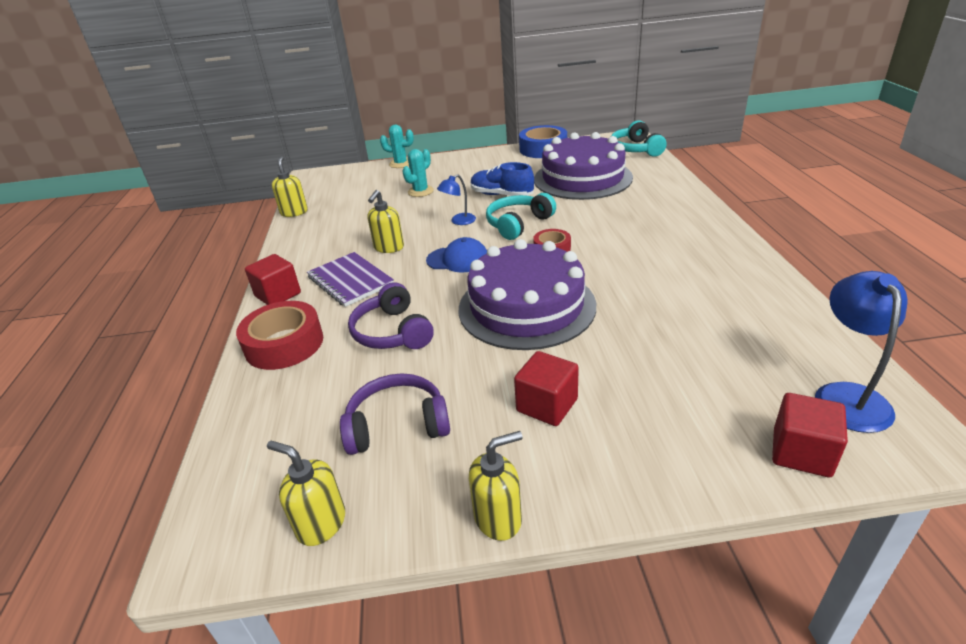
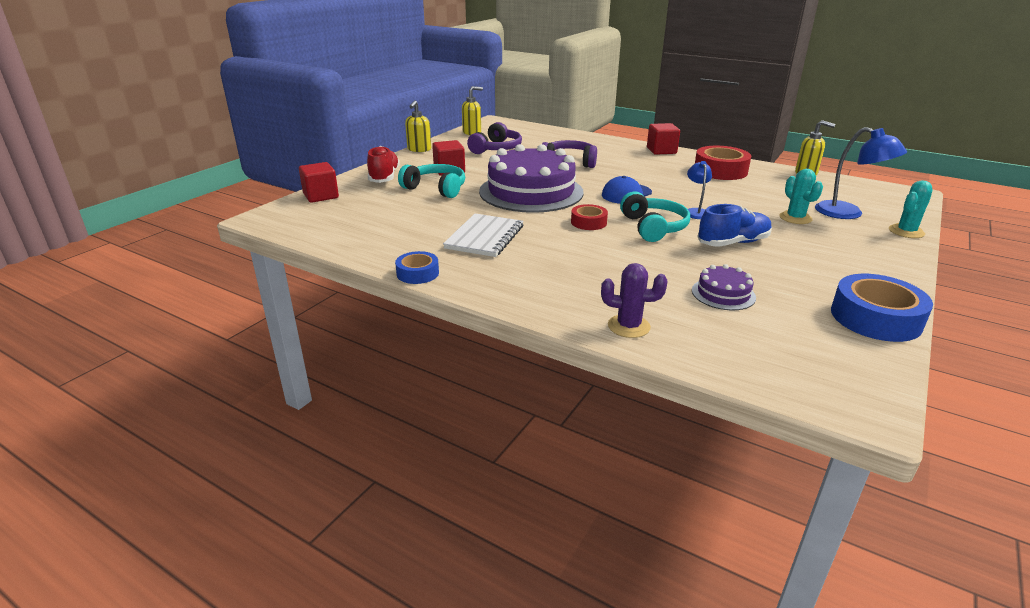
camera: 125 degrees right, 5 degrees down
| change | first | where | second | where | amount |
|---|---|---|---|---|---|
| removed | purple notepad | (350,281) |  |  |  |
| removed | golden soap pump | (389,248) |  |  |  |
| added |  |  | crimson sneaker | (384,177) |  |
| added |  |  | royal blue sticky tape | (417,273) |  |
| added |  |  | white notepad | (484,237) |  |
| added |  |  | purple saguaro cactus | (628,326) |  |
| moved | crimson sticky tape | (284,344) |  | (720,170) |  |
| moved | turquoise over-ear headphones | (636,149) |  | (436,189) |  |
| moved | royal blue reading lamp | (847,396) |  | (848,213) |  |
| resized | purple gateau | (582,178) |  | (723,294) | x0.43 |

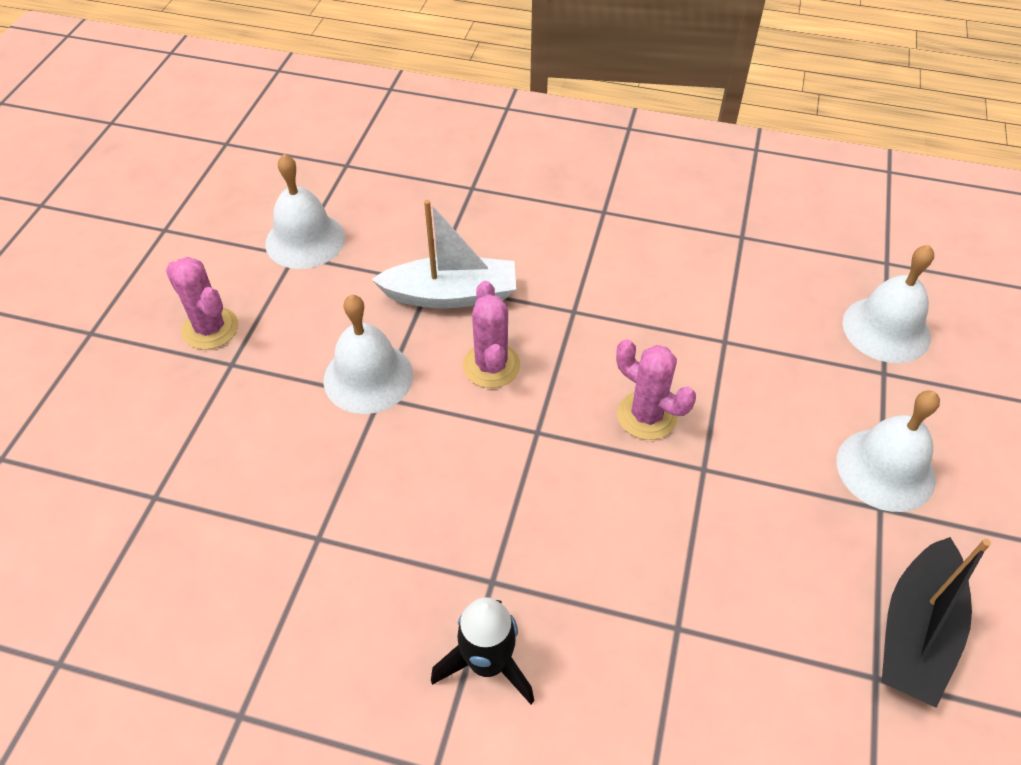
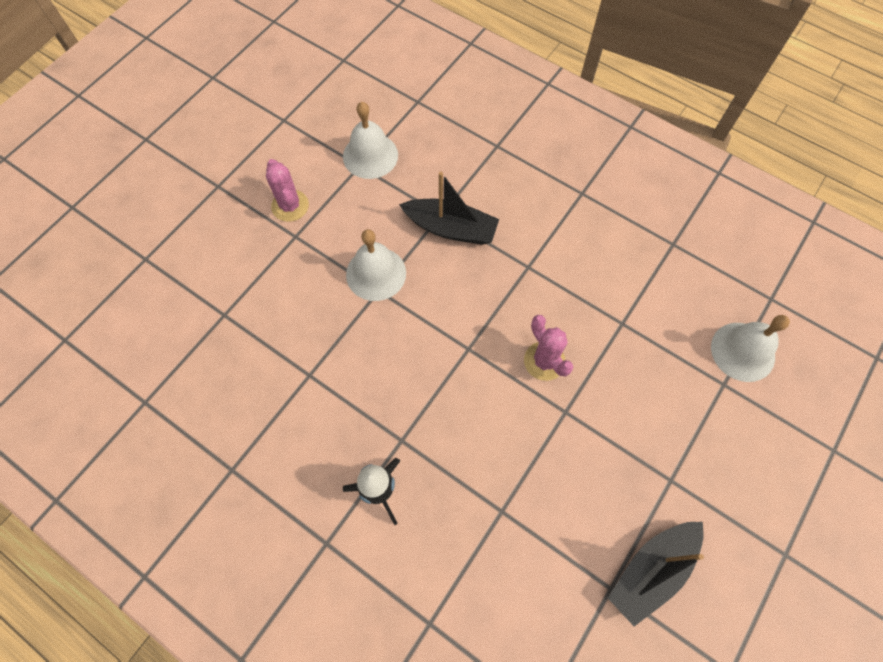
camera: 20 degrees right, 15 degrees up
| change | first | where | second | where | amount |
|---|---|---|---|---|---|
| removed | pink saguaro cactus | (491,366) |  |  |  |
| removed | white school bell | (885,469) |  |  |  |
| recoloured | white toy boat | (451,295) | jet-black toy boat | (451,228) |  |

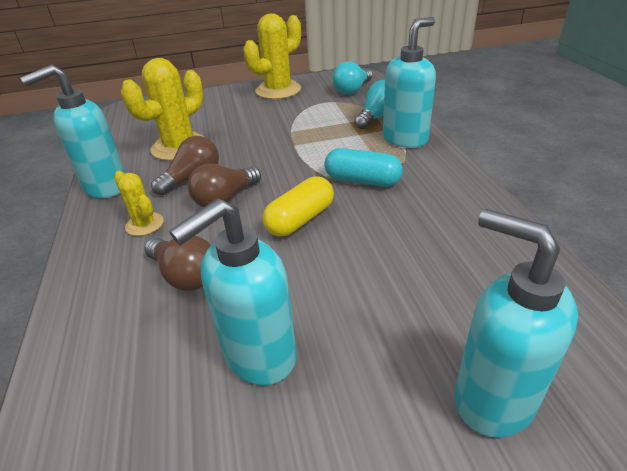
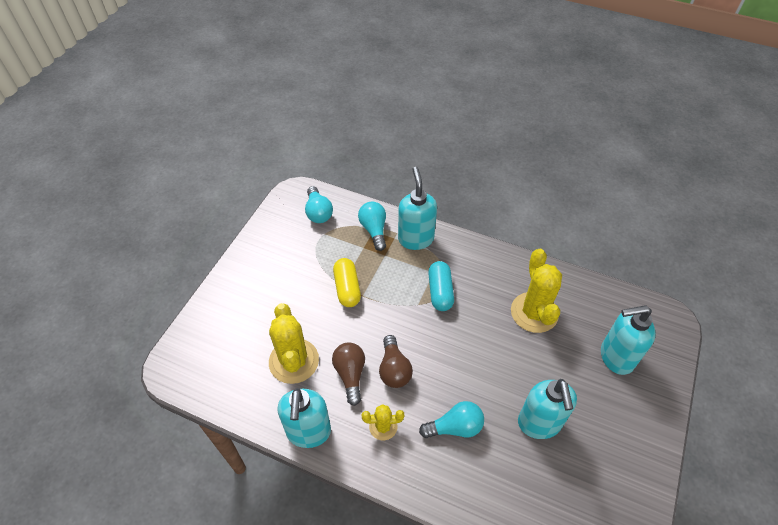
camera: 55 degrees left, 15 degrees up
| change | first | where | second | where | amount |
|---|---|---|---|---|---|
| moved | golden saguaro cactus | (278,90) |  | (534,312) |  |
| moved | golden capsule | (300,220) |  | (347,288) |  |
| recoloured | brown bulb | (185,275) | turquoise bulb | (455,427) |  |
| turned | turquoise capsule | (362,181) |  | (440,292) | 60 degrees counterclockwise |

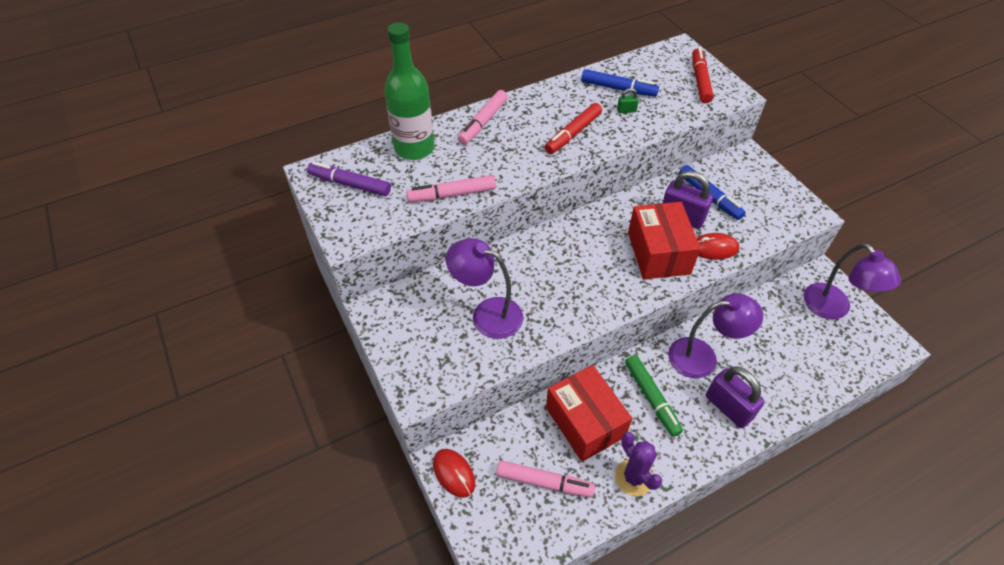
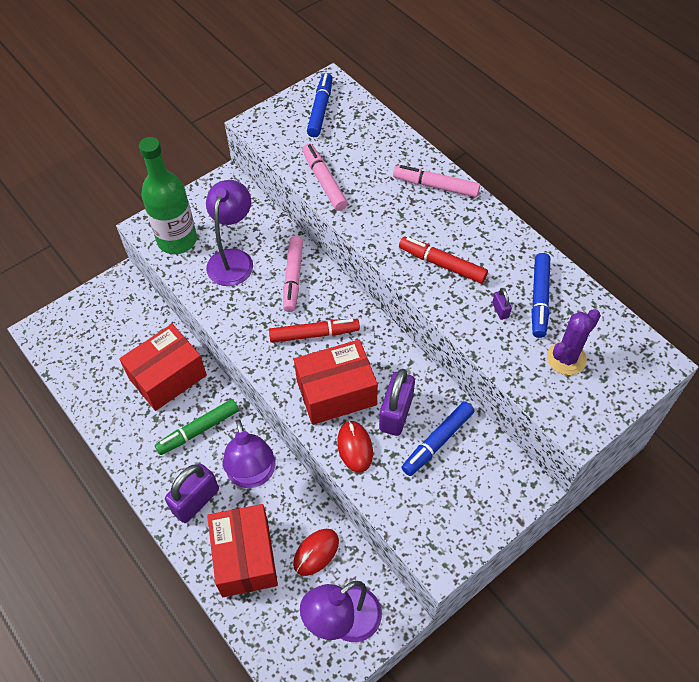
camera: 80 degrees right, 5 degrees up
| change | first | where | second | where | amount |
|---|---|---|---|---|---|
| added |  |  | crimson package | (245,557) |  |
| moved | leaf-green flask | (414,148) |  | (177,240) |  |
| moved | crimson mouse | (454,473) |  | (316,552) |  |
| moved | pink marker pen | (544,482) |  | (293,277) |  |
| moved | purple saguaro cactus | (633,477) |  | (566,358) |  |
| moved | crimson marker pen | (700,81) |  | (313,334) |  |
| recoloured | purple marker pen | (350,184) | royal blue marker pen | (320,110) |  |
| recoloured | leaf-green small lock | (626,110) | purple small lock | (500,310) |  |

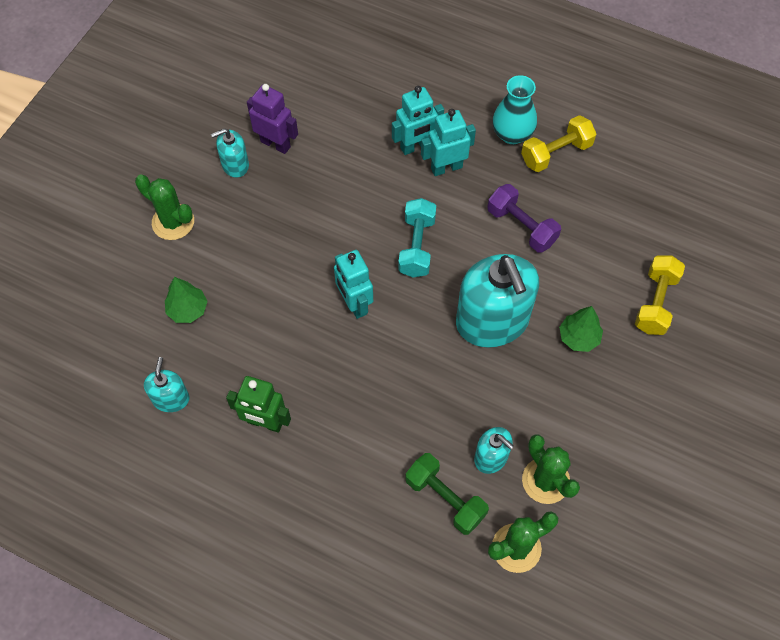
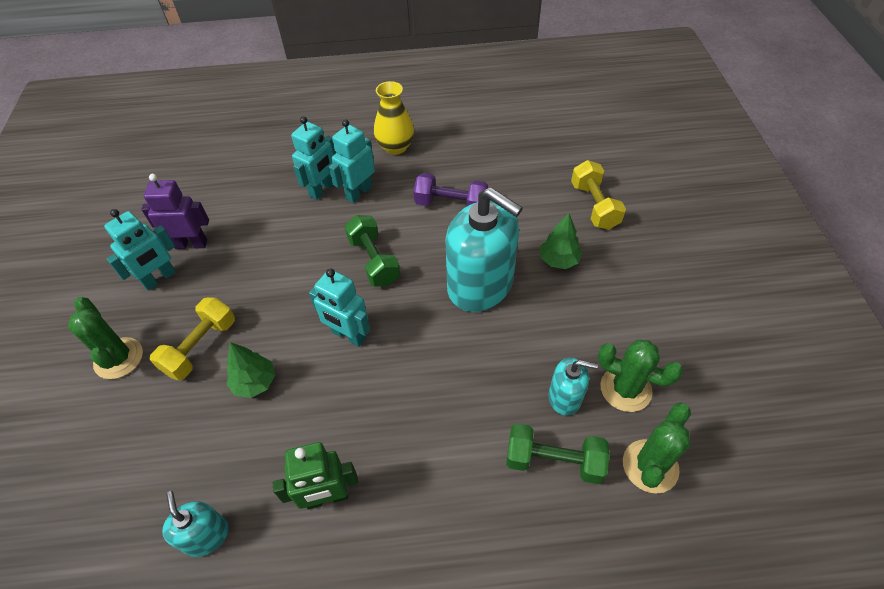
camera: 30 degrees left, 10 degrees down
| change | first | where | second | where | amount |
|---|---|---|---|---|---|
| moved | leaf-green fir tree | (188,309) |  | (255,382) |  |
| moved | golden hand weight | (556,153) |  | (201,347) |  |
| replaced | turquoise soap pump | (235,165) | turquoise robot figure | (159,278) |  |
| recoloured | turquoise hand weight | (417,246) | leaf-green hand weight | (374,261) |  |
| recoloured | turquoise vase | (512,134) | golden vase | (395,147) |  |
| turned | leaf-green saguaro cactus | (173,222) |  | (118,358) | 60 degrees clockwise |

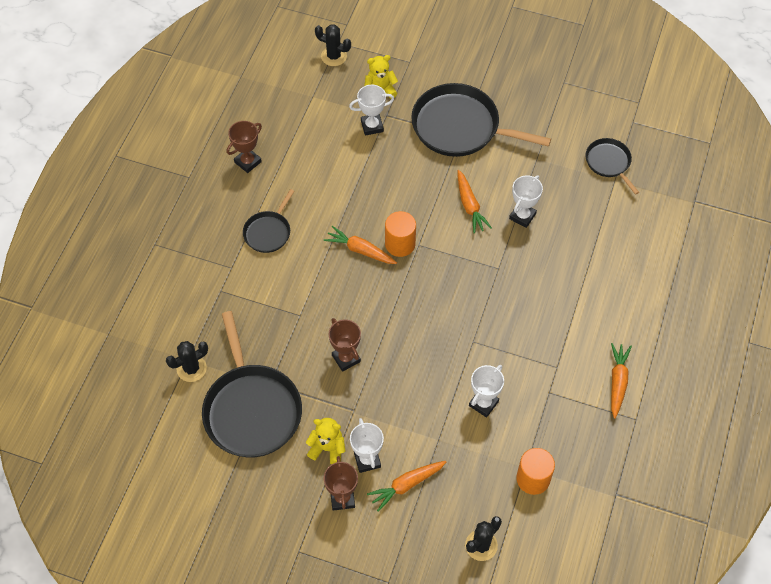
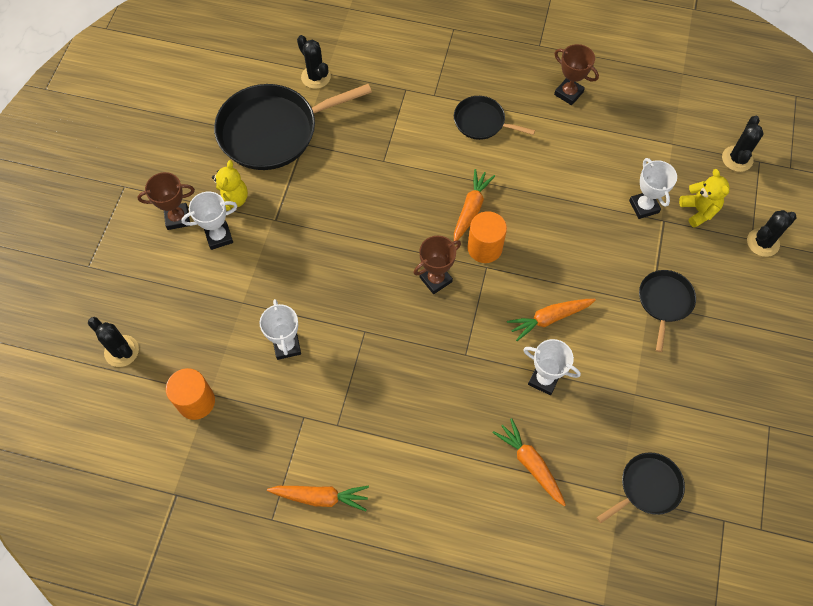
camera: 85 degrees right, 5 degrees up
| change | first | where | second | where | amount |
|---|---|---|---|---|---|
| added |  |  | jet-black saguaro cactus | (763,242) |  |
| moved | brown prize cup | (346,358) |  | (435,279) |  |
| moved | orange root vegetable | (406,485) |  | (530,463) |  |
| turned | white prize cup | (483,403) |  | (287,346) | 45 degrees clockwise |
| resized | jet-black skillet | (460,127) |  | (664,302) | x0.52 |

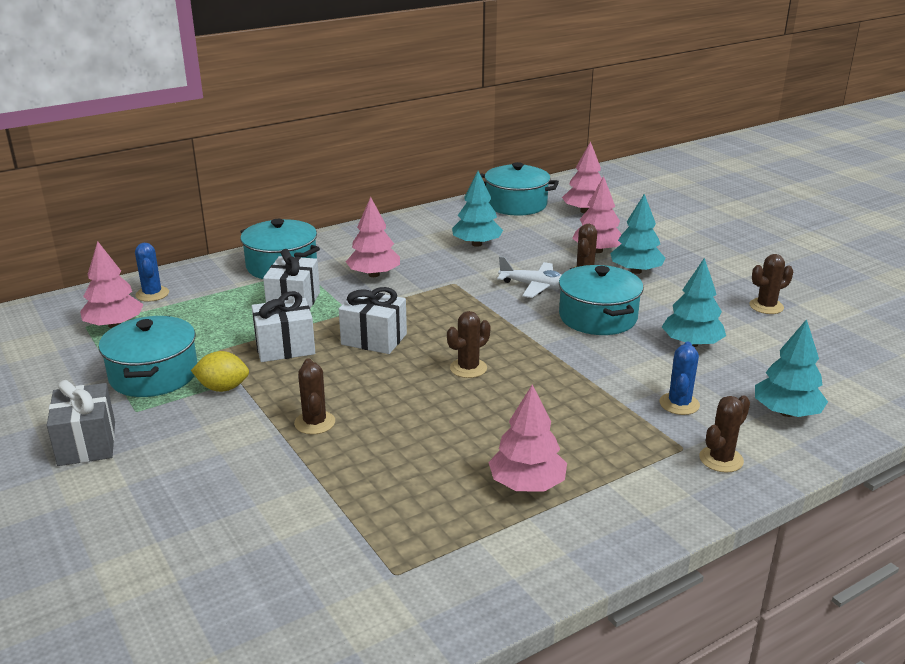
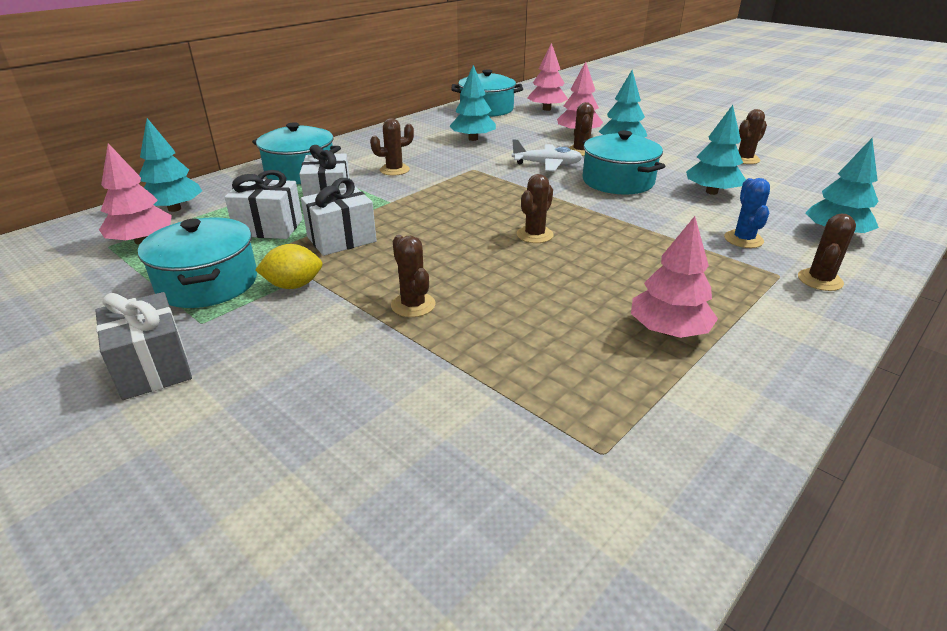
camera: 15 degrees left, 5 degrees up
| change | first | where | second | where | amount |
|---|---|---|---|---|---|
| moved | white present | (374,339) |  | (269,227) |  |
| replaced | royal blue saguaro cactus | (152,294) | turquoise fir tree | (174,209) |  |
| replaced | pink fir tree | (374,274) | brown saguaro cactus | (394,170) |  |

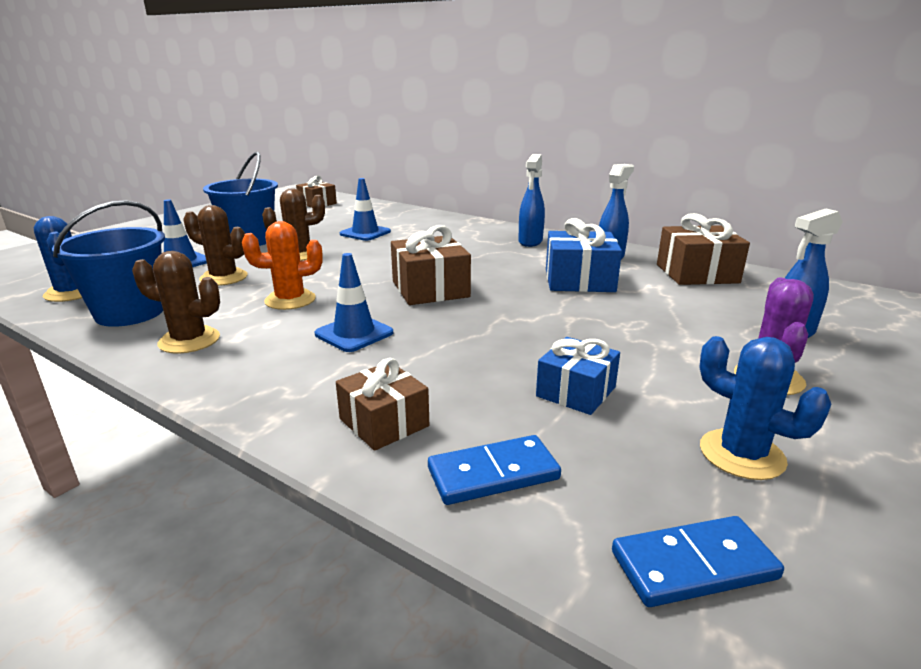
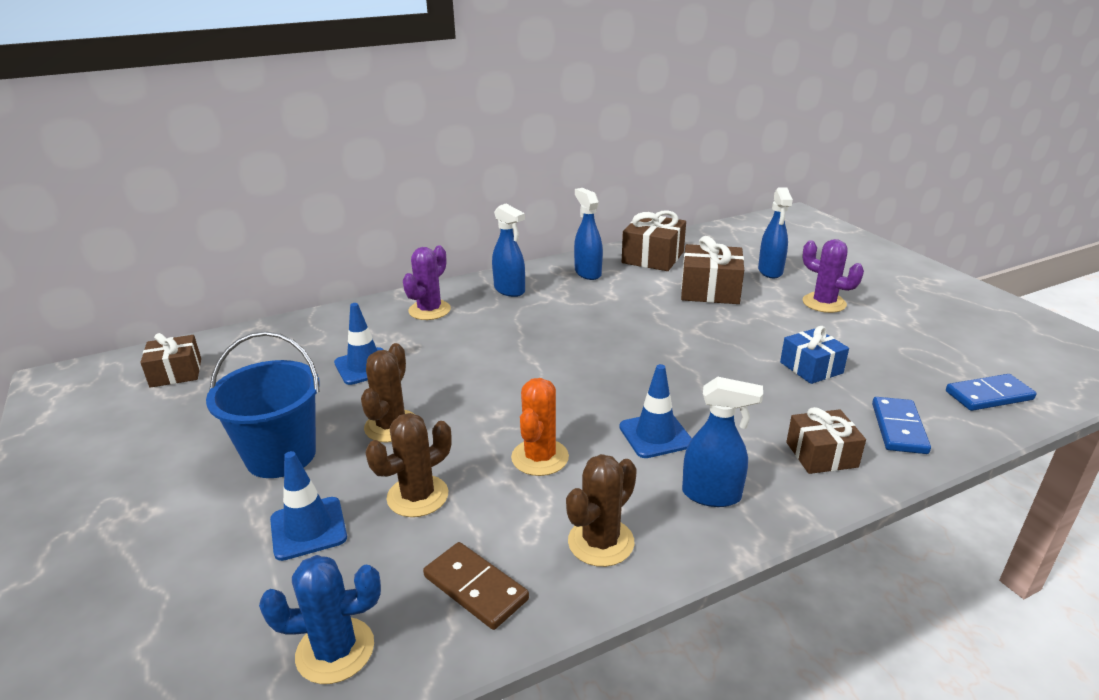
camera: 60 degrees left, 5 degrees up
| change | first | where | second | where | amount |
|---|---|---|---|---|---|
| removed | royal blue present | (579,280) |  |  |  |
| removed | royal blue saguaro cactus | (741,454) |  |  |  |
| added |  |  | purple saguaro cactus | (429,310) |  |
| added |  |  | royal blue sprayer | (712,495) |  |
| moved | brown present | (430,289) |  | (710,290) |  |
| replaced | royal blue bucket | (130,313) | brown domino | (476,588) |  |
| turned | royal blue domino | (693,565) |  | (989,395) | 60 degrees clockwise |

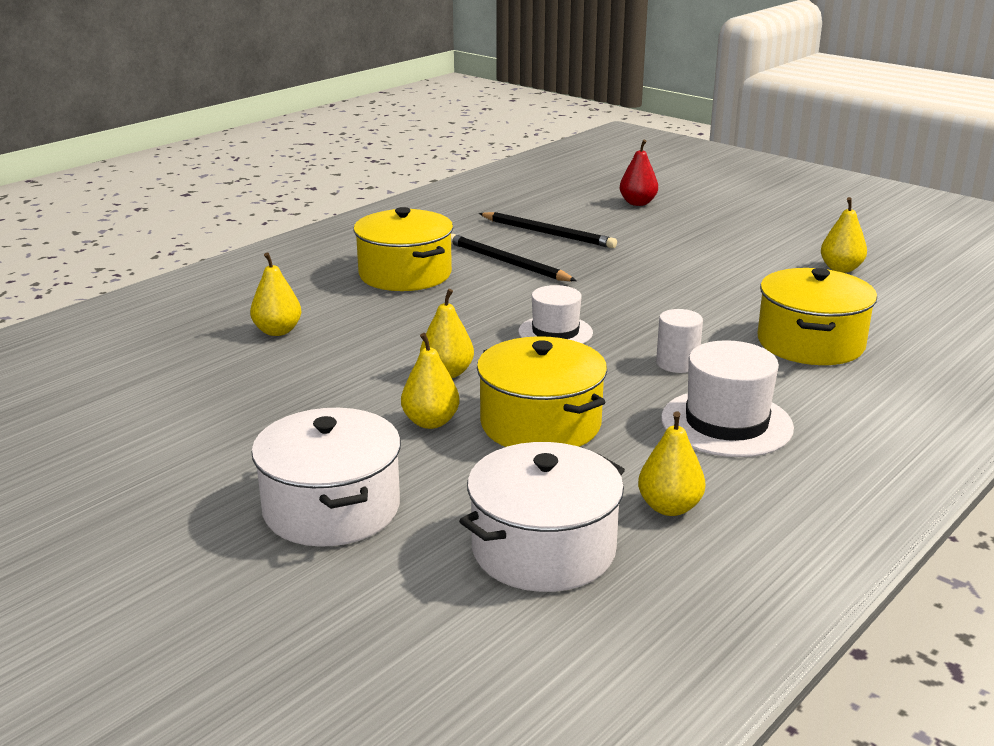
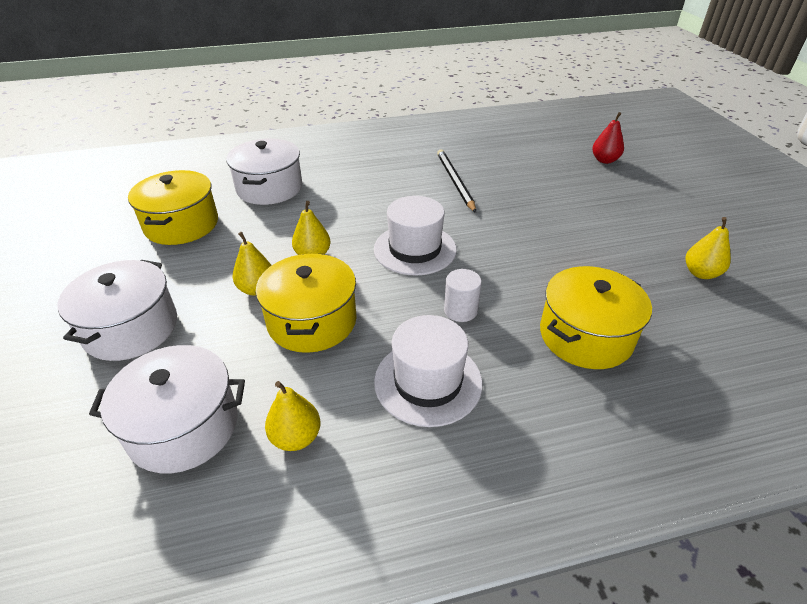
camera: 35 degrees right, 15 degrees up
| change | first | where | second | where | amount |
|---|---|---|---|---|---|
| removed | jet-black pencil | (548,233) |  |  |  |
| moved | golden cooking pot | (405,274) |  | (182,225) |  |
| replaced | golden pear | (277,331) | white cooking pot | (269,188) |  |
| resized | white tall hat | (555,332) |  | (415,249) | x1.50 |

